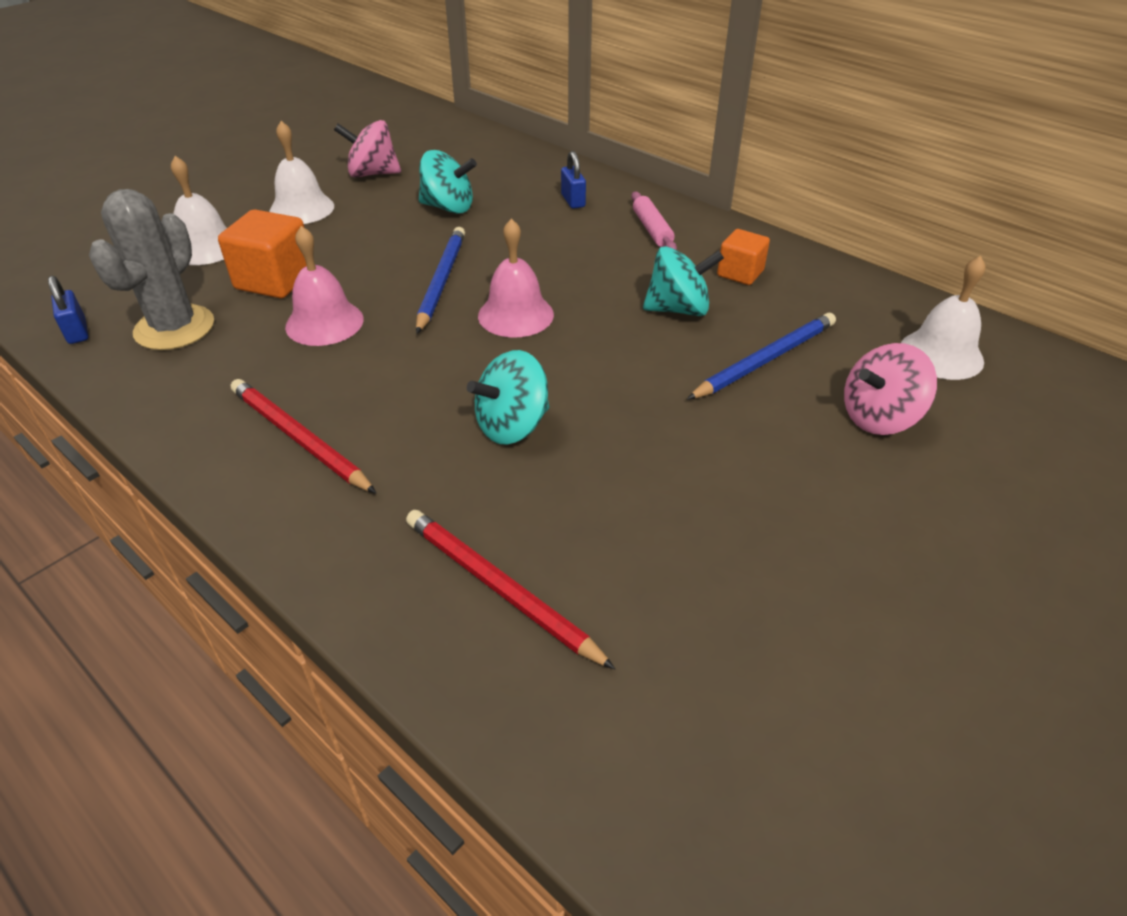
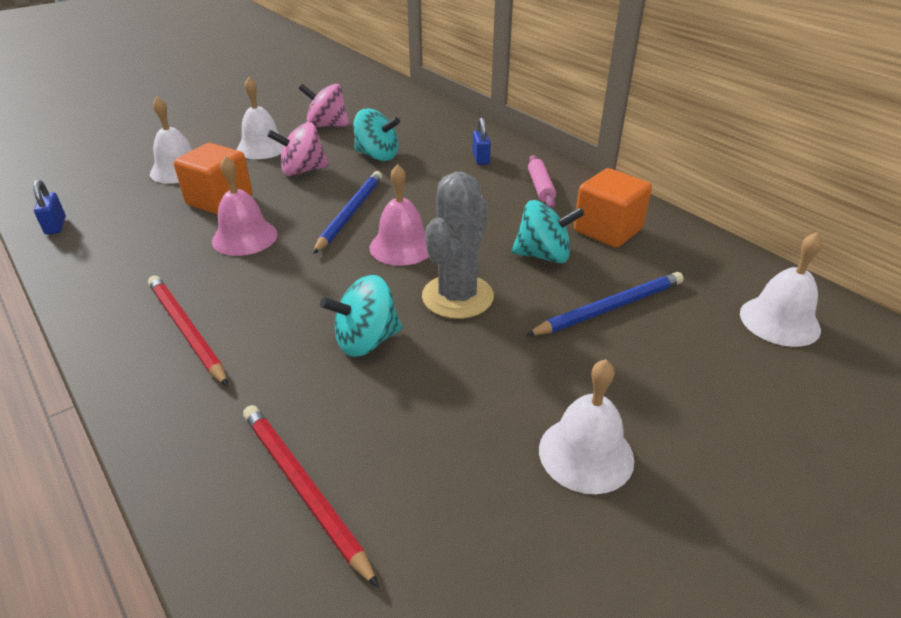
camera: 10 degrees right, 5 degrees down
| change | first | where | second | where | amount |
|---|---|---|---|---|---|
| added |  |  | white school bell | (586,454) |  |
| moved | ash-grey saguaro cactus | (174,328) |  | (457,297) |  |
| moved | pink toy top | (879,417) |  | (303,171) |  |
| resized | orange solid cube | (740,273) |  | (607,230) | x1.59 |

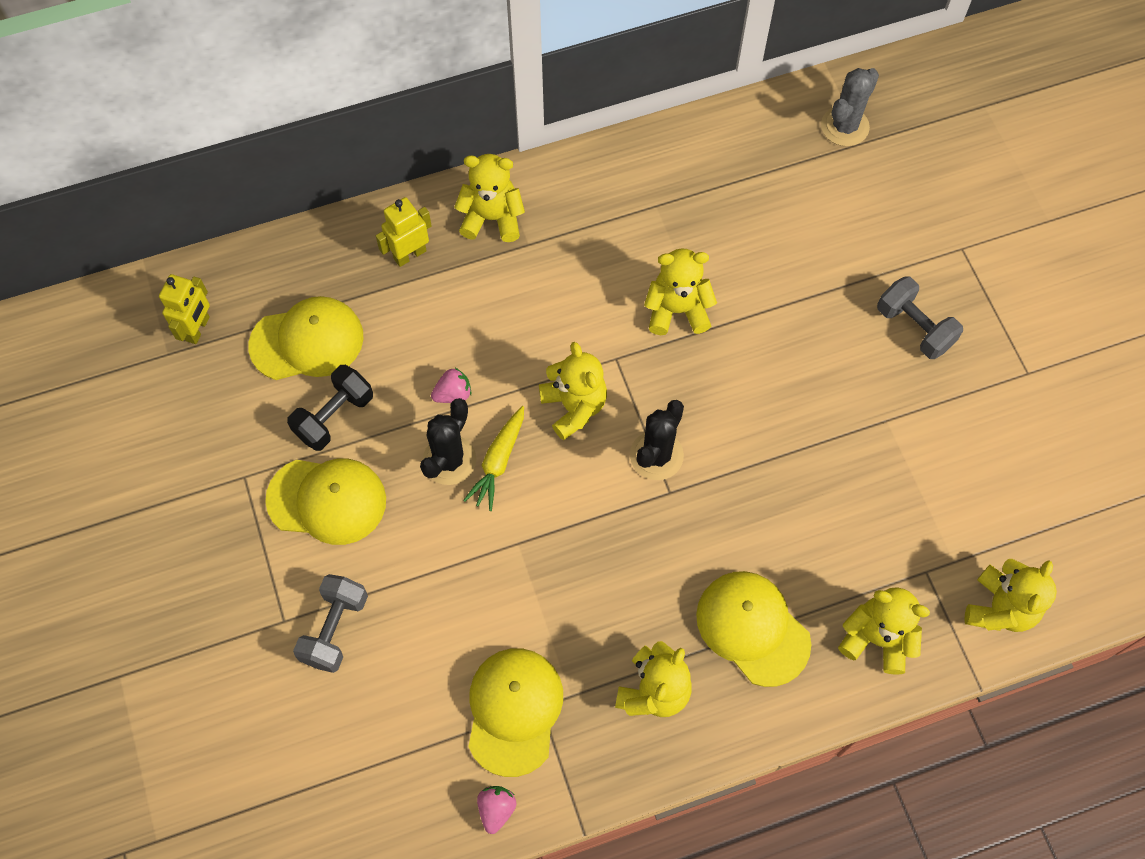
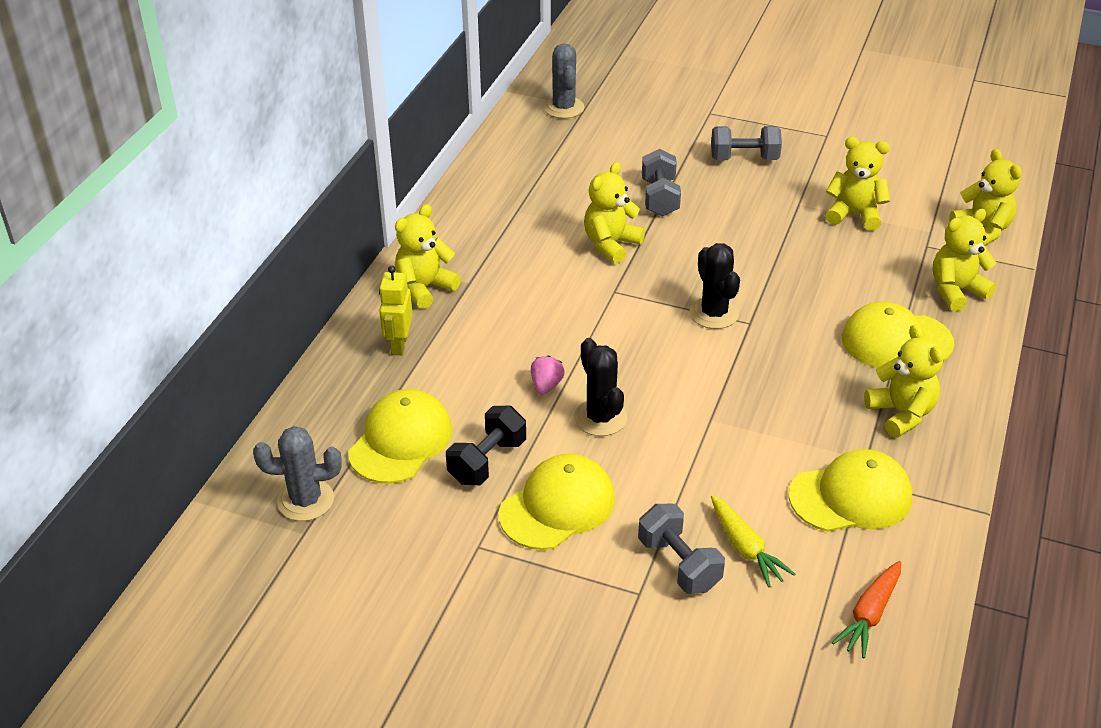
camera: 50 degrees left, 25 degrees down
| change | first | where | second | where | amount |
|---|---|---|---|---|---|
| removed | pink strawberry | (496,809) |  |  |  |
| added |  |  | ash-grey hand weight | (659,198) |  |
| added |  |  | orange root vegetable | (869,614) |  |
| moved | golden root vegetable | (498,462) |  | (745,548) |  |
| moved | golden teddy | (574,407) |  | (854,214) |  |
| replaced | golden robot figure | (198,329) | ash-grey saguaro cactus | (305,500) |  |
| turned | jet-black hand weight | (334,416) |  | (487,461) | 45 degrees clockwise |
| turned | golden peaked cap | (514,711) |  | (851,496) | 120 degrees clockwise |

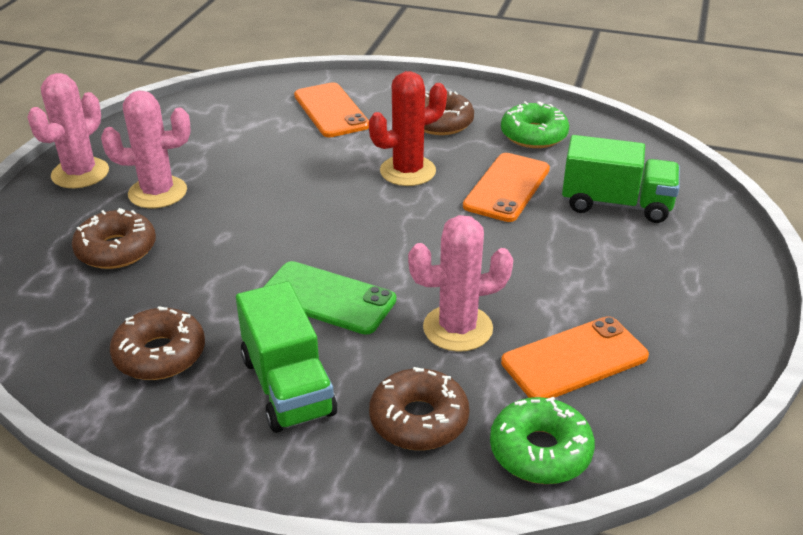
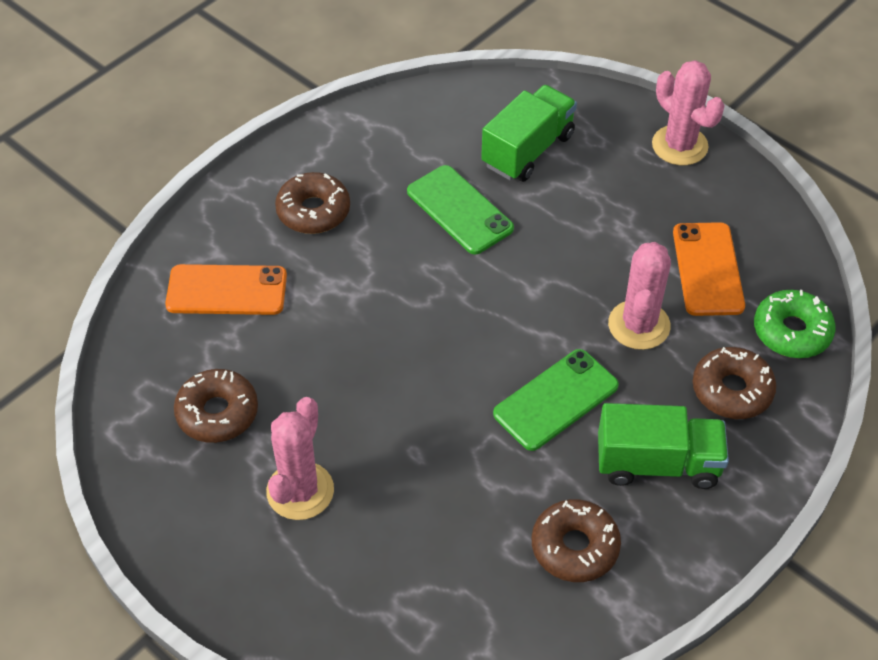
camera: 65 degrees left, 15 degrees up
| change | first | where | second | where | amount |
|---|---|---|---|---|---|
| removed | crimson saguaro cactus | (407,171) |  |  |  |
| removed | leaf-green doughnut | (533,135) |  |  |  |
| moved | pink saguaro cactus | (80,173) |  | (679,145) |  |
| moved | brown doughnut | (116,250) |  | (217,413) |  |
| recoloured | orange phone | (507,187) | leaf-green phone | (459,210) |  |

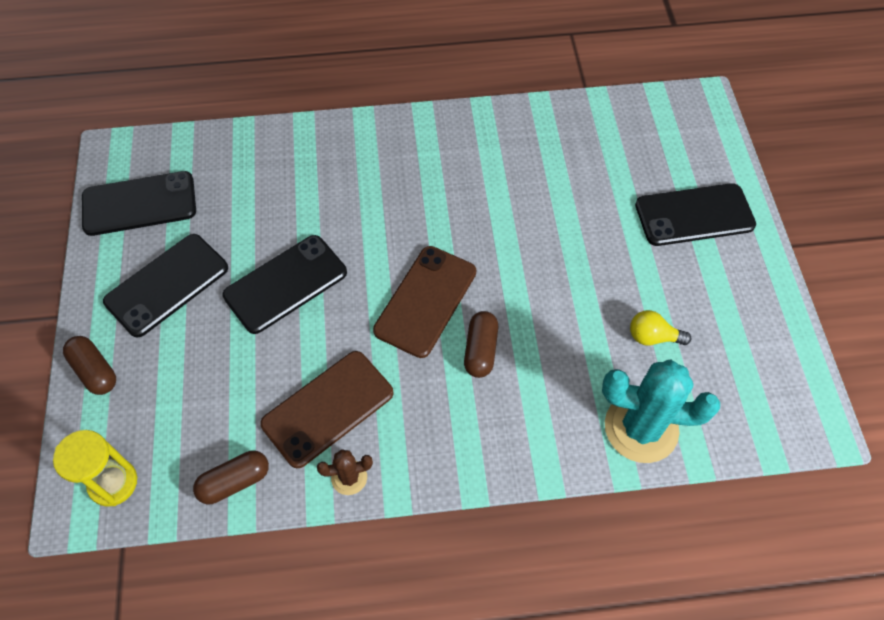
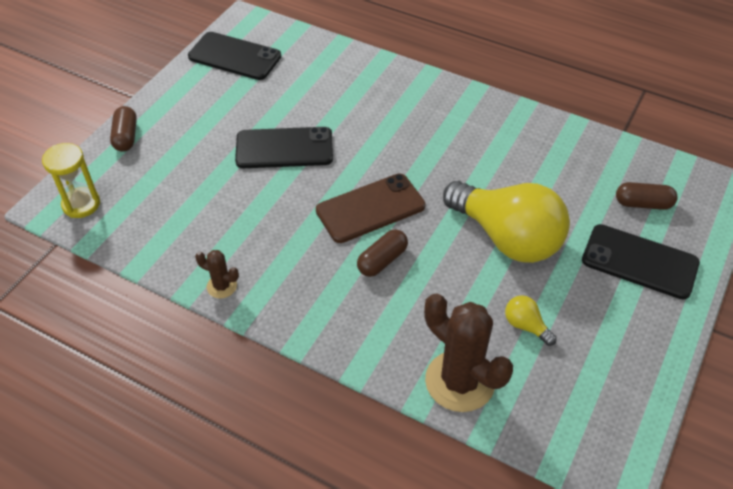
camera: 35 degrees right, 10 degrees down
| change | first | where | second | where | amount |
|---|---|---|---|---|---|
| removed | jet-black phone | (167,285) |  |  |  |
| removed | brown phone | (328,408) |  |  |  |
| added |  |  | golden bulb | (507,238) |  |
| moved | brown capsule | (234,481) |  | (643,204) |  |
| recoloured | turquoise saguaro cactus | (641,428) | brown saguaro cactus | (460,381) |  |

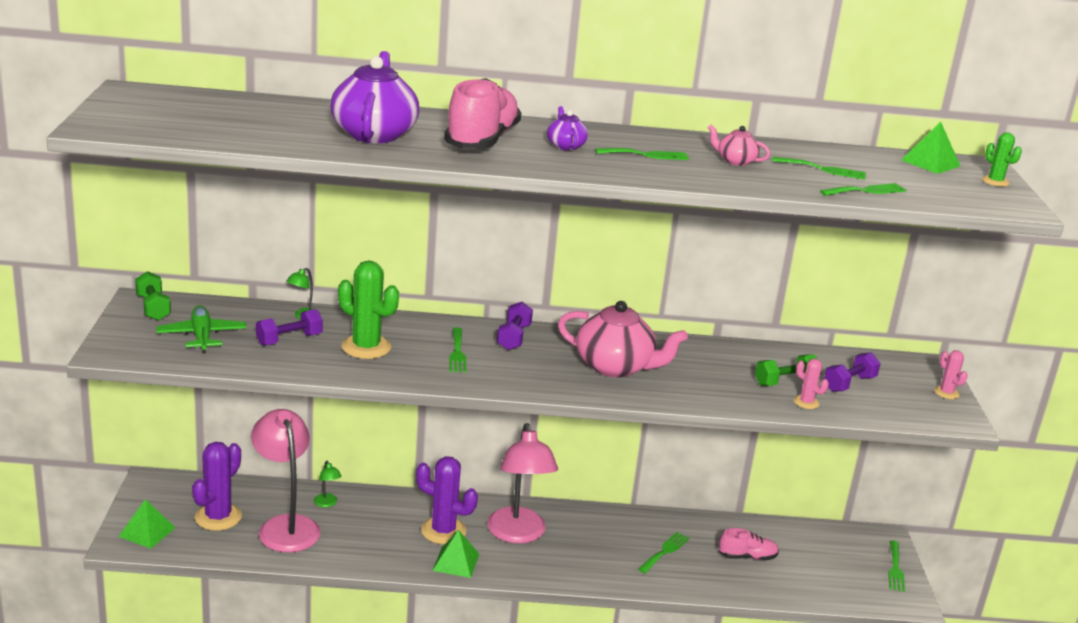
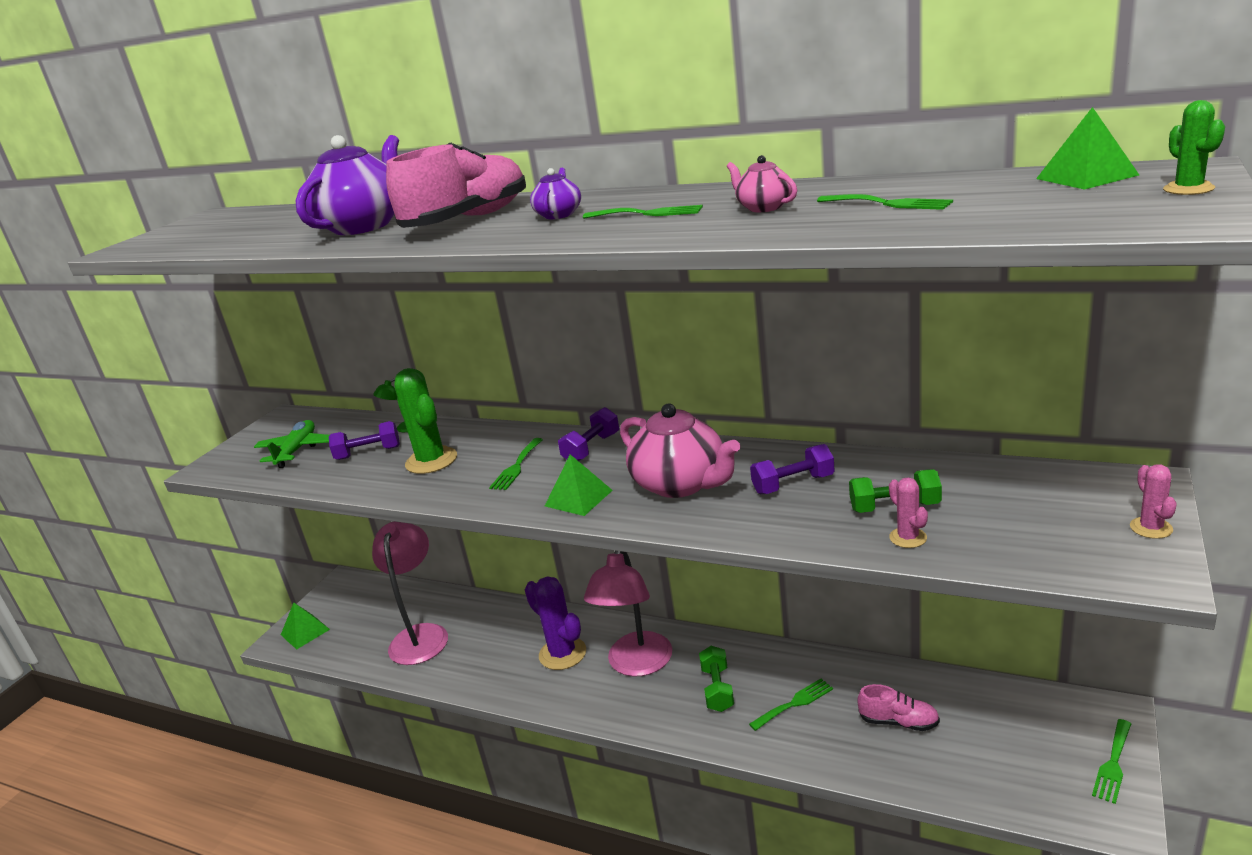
camera: 30 degrees right, 0 degrees up
| change | first | where | second | where | amount |
|---|---|---|---|---|---|
| removed | purple saguaro cactus | (218,517) |  |  |  |
| removed | leaf-green reading lamp | (327,503) |  |  |  |
| removed | leaf-green table fork | (866,191) |  |  |  |
| moved | leaf-green hand weight | (153,308) |  | (717,689) |  |
| moved | leaf-green solid pyramid | (456,562) |  | (578,498) |  |
| moved | purple hand weight | (849,384) |  | (793,484) |  |

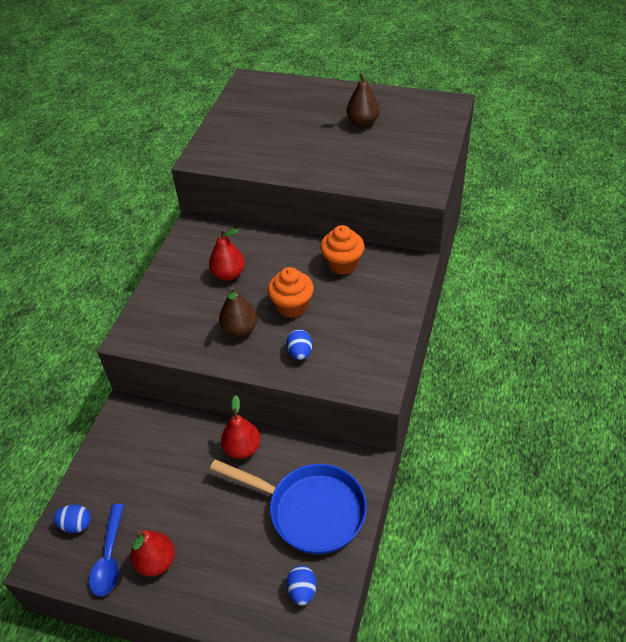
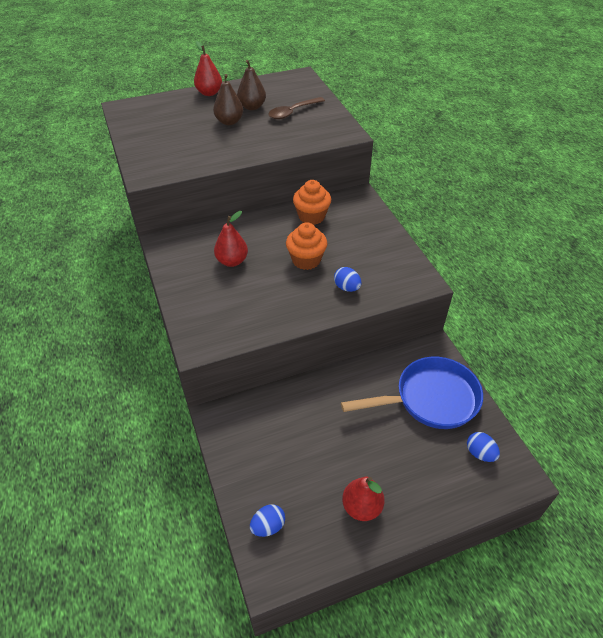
camera: 40 degrees left, 0 degrees up
| change | first | where | second | where | amount |
|---|---|---|---|---|---|
| removed | royal blue teaspoon | (109,557) |  |  |  |
| added |  |  | brown teaspoon | (293,112) |  |
| moved | brown pear | (240,329) |  | (229,122) |  |
| moved | crimson pear | (242,449) |  | (209,93) |  |

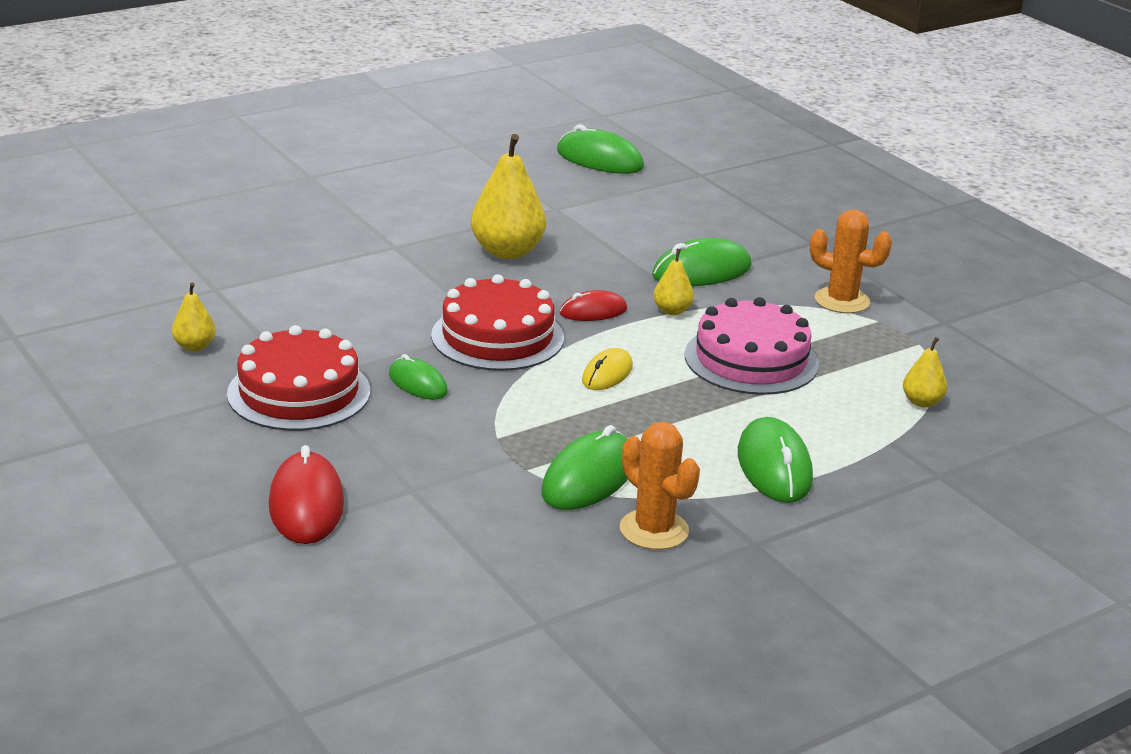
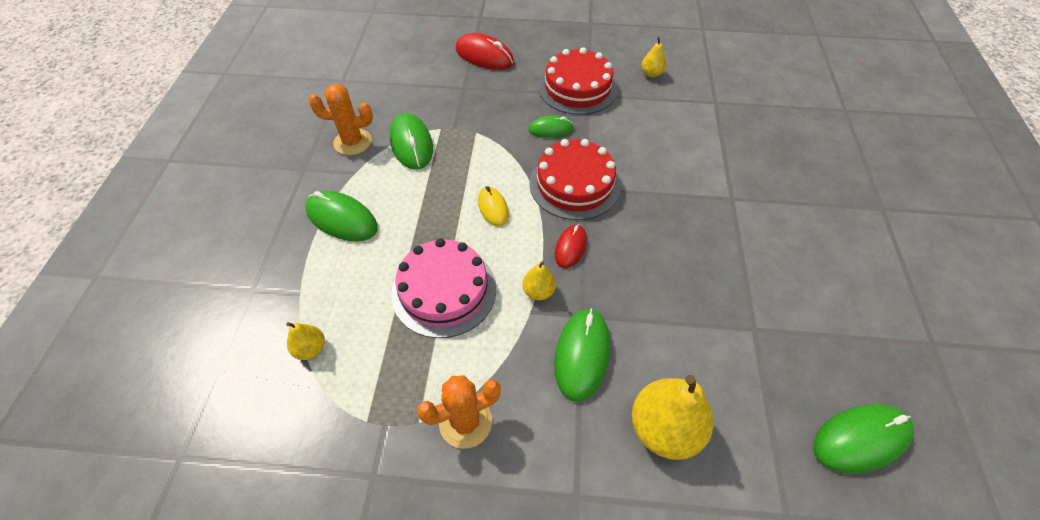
camera: 130 degrees right, 25 degrees up
| change | first | where | second | where | amount |
|---|---|---|---|---|---|
| moved | golden pear | (507,251) |  | (664,428) |  |

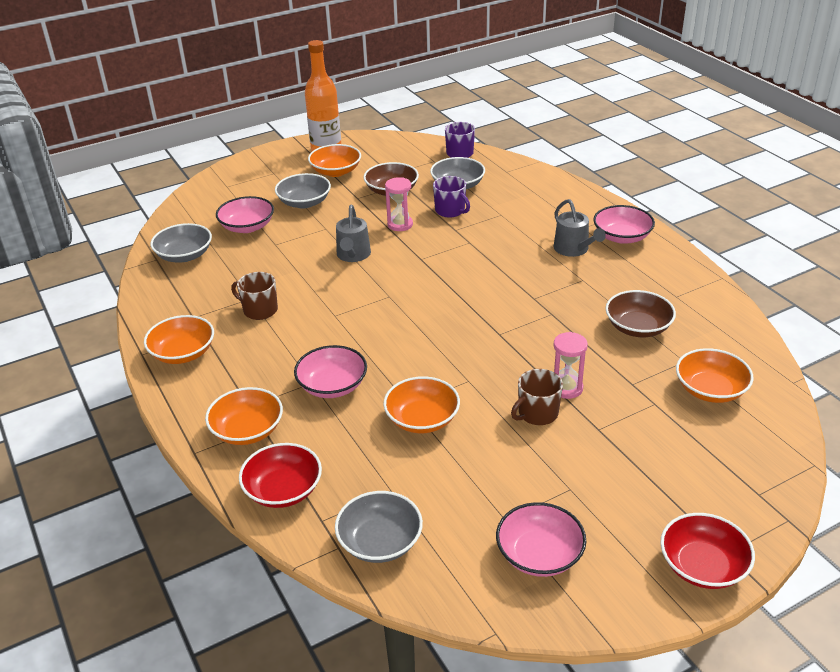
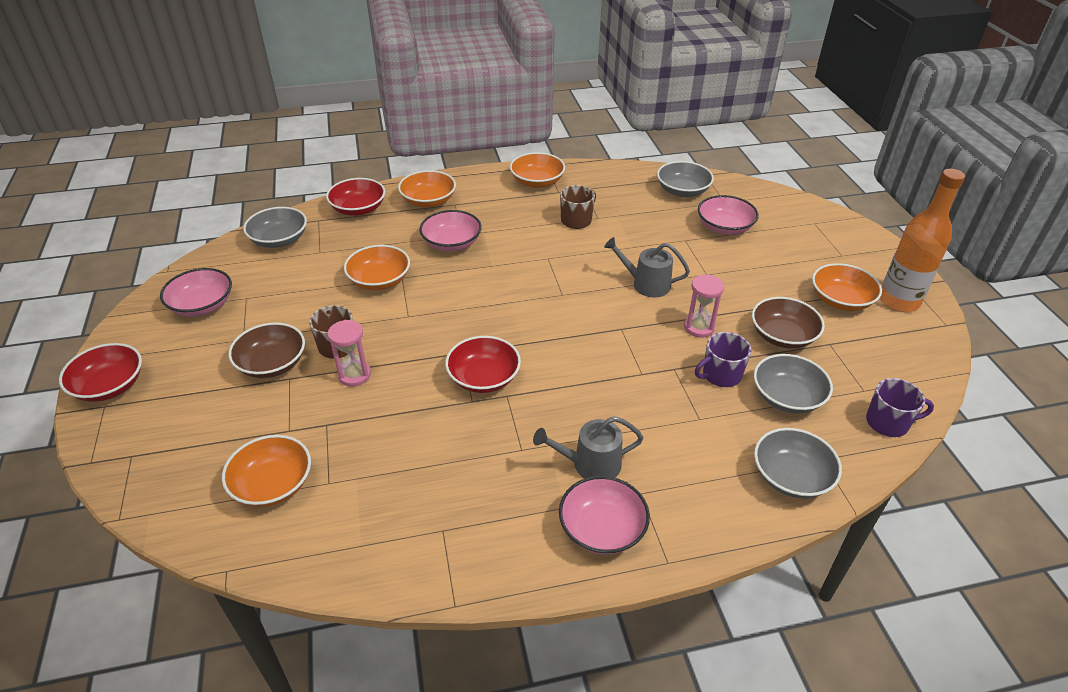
camera: 105 degrees right, 5 degrees up
| change | first | where | second | where | amount |
|---|---|---|---|---|---|
| added |  |  | crimson deep dish | (484,378) |  |
| moved | ash-grey deep dish | (304,202) |  | (791,476) |  |
| moved | brown deep dish | (638,327) |  | (272,364) |  |

